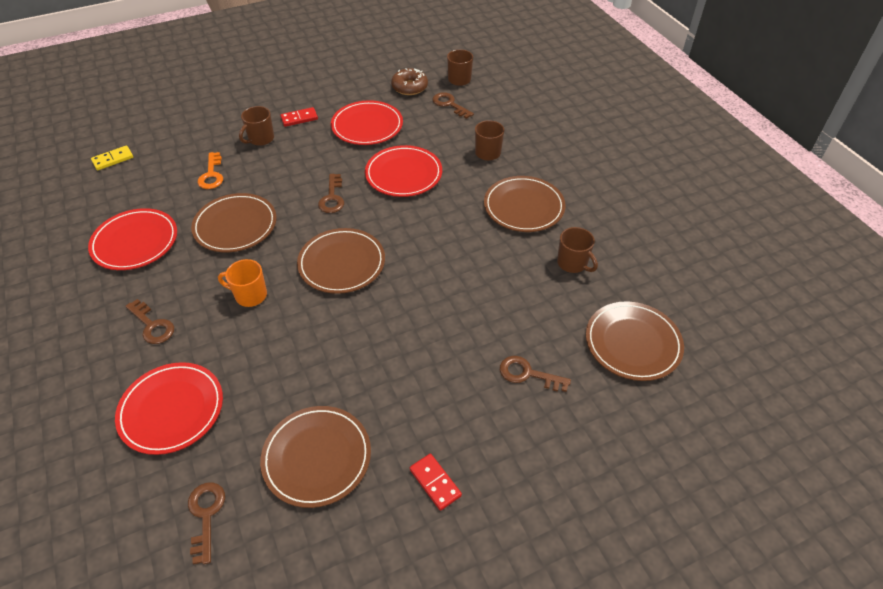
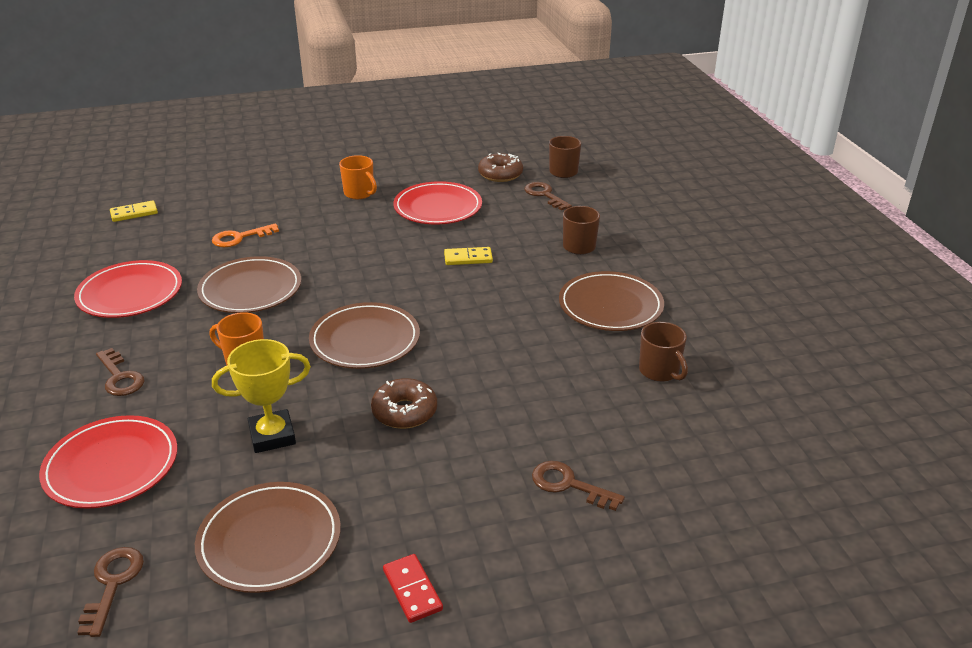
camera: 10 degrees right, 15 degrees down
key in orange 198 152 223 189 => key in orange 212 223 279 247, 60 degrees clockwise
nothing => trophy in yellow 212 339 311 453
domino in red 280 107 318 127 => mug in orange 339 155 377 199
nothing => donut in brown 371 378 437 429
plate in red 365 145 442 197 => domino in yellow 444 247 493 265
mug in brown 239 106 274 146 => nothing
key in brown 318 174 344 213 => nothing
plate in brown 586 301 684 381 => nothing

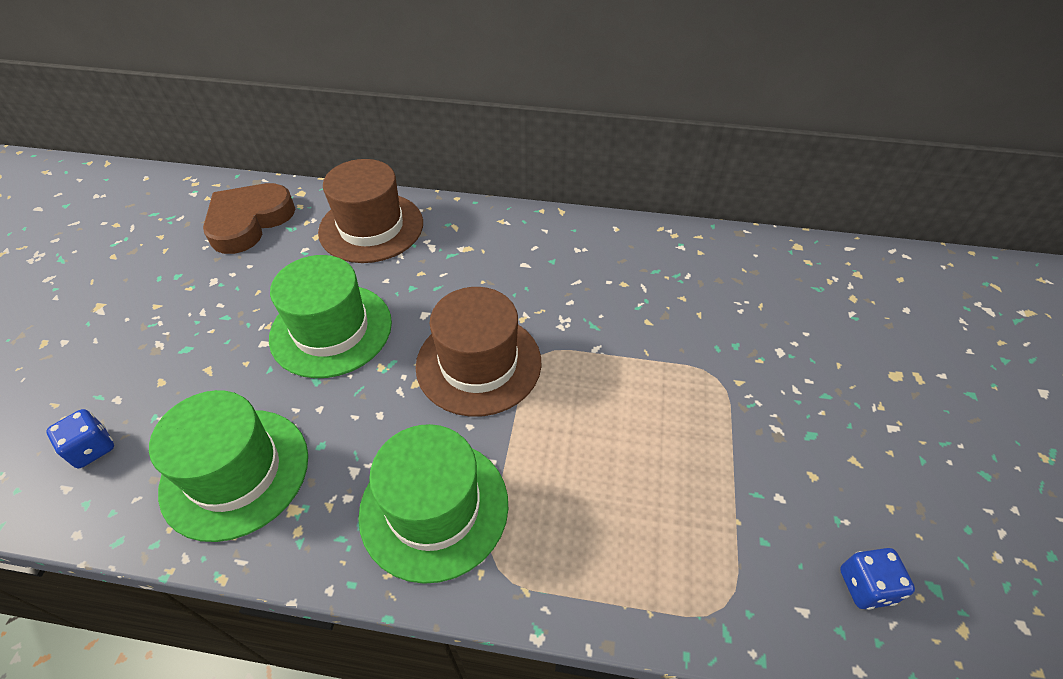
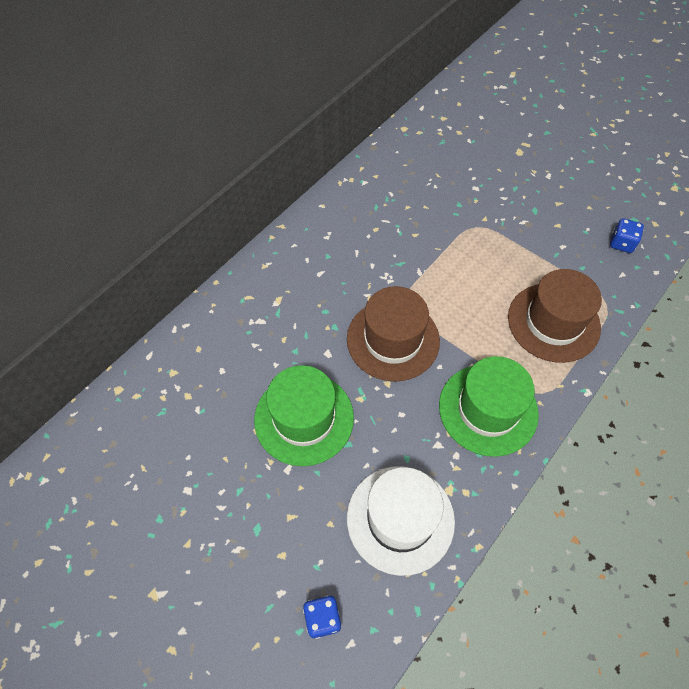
camera: 60 degrees left, 10 degrees up
hat in green 149 390 308 542 => hat in white 347 466 455 576
hat in brown 318 159 423 263 => hat in brown 508 269 602 363, shifted
heart in brown 203 183 295 254 => nothing

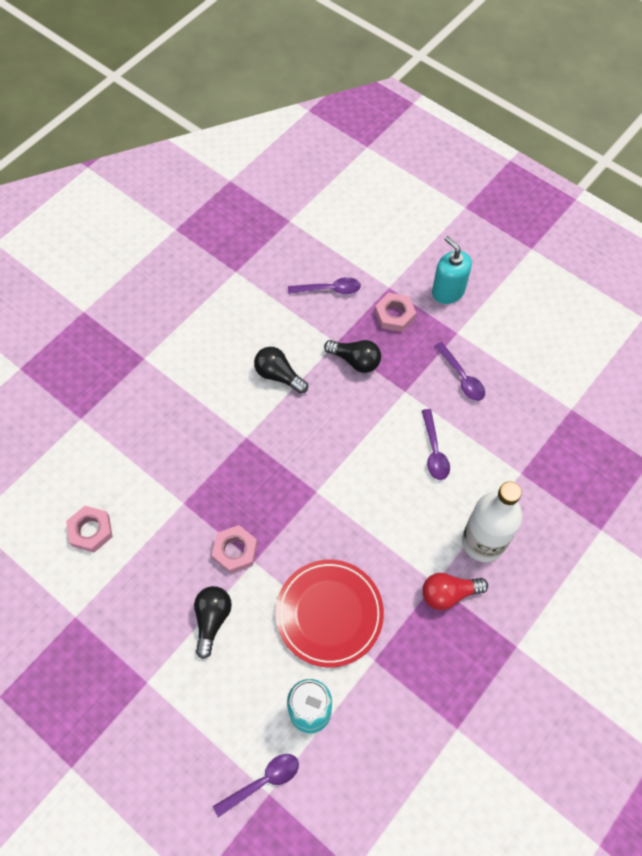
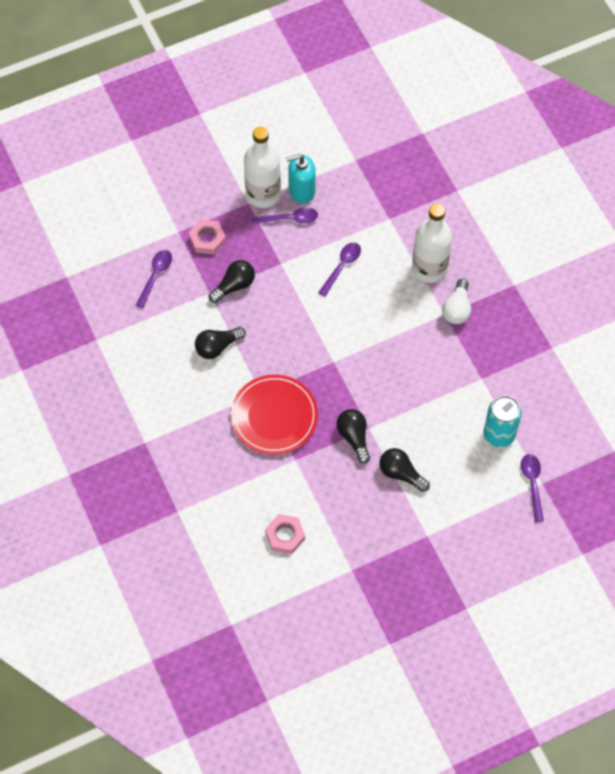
camera: 65 degrees left, 0 degrees up
plate in red 275 560 384 667 => plate in red 231 374 318 455, shifted
nothing => bottle in white 244 126 281 208
soap dispenser in turquoise 432 236 472 304 => soap dispenser in turquoise 286 154 316 204, shifted
spoon in purple 422 409 450 480 => spoon in purple 318 243 361 297, 75 degrees counterclockwise
nut in pink 212 525 258 574 => light bulb in black 336 409 370 464
light bulb in red 422 573 488 610 => light bulb in white 442 279 471 324

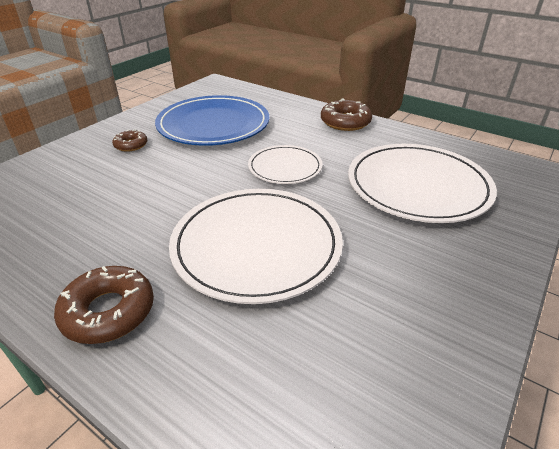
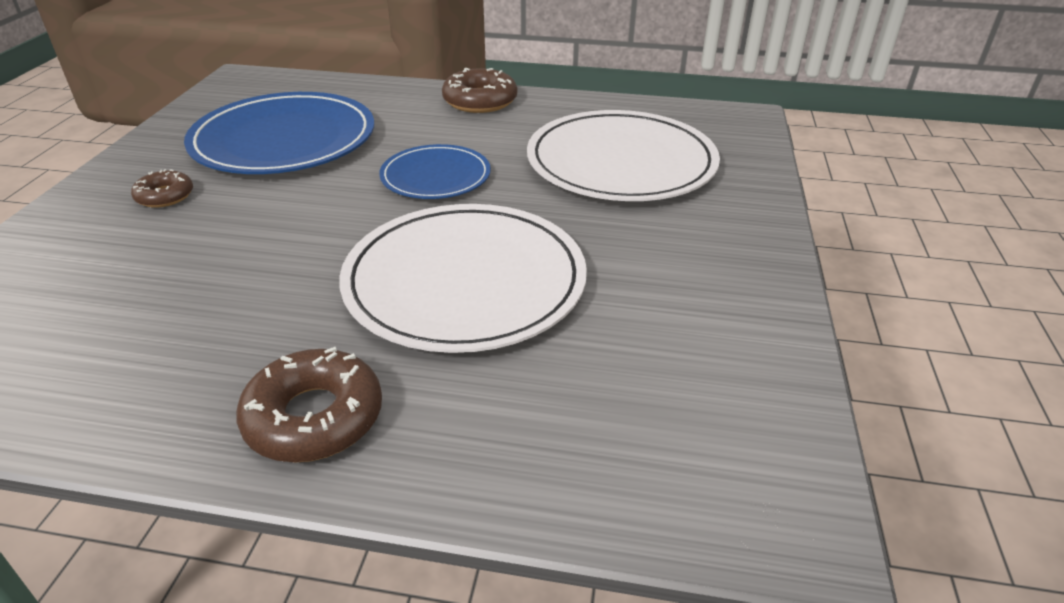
camera: 25 degrees left, 0 degrees up
plate in white 248 145 323 184 => plate in blue 379 144 491 199

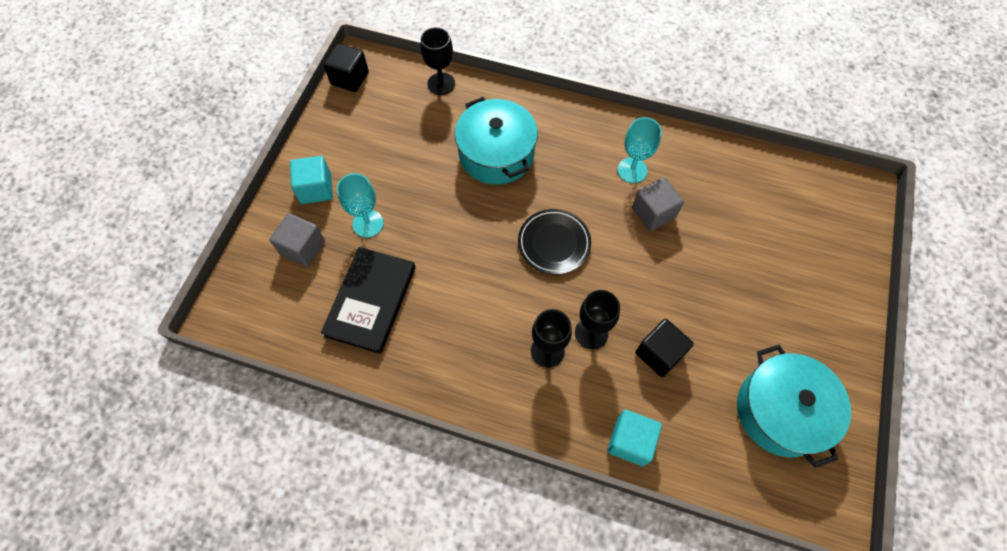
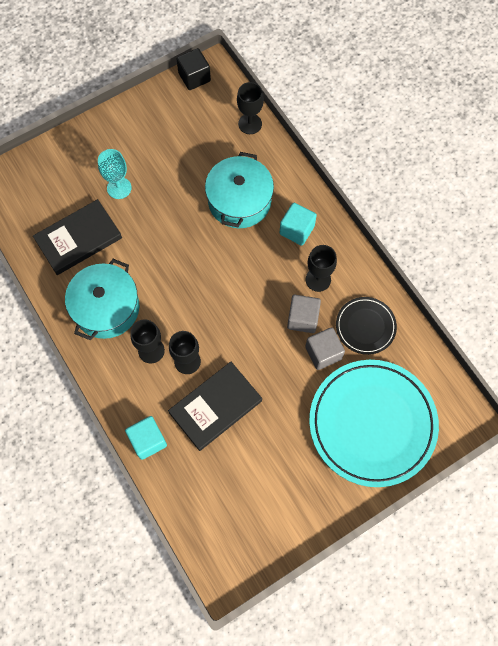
camera: 40 degrees right, 5 degrees up
pot in turquoise 737 345 851 468 => pot in turquoise 65 259 139 340, shifted
cube in black 635 319 694 377 => book in black 168 362 262 451
cube in turquoise 290 156 333 204 => cube in turquoise 280 202 317 246, shifted
cube in grey 269 213 325 267 => cube in grey 305 327 345 370, shifted
goblet in turquoise 617 117 662 183 => goblet in black 306 245 337 292
nothing => plate in turquoise 309 360 439 487
plate in black 518 209 591 274 => plate in black 336 297 397 355, shifted

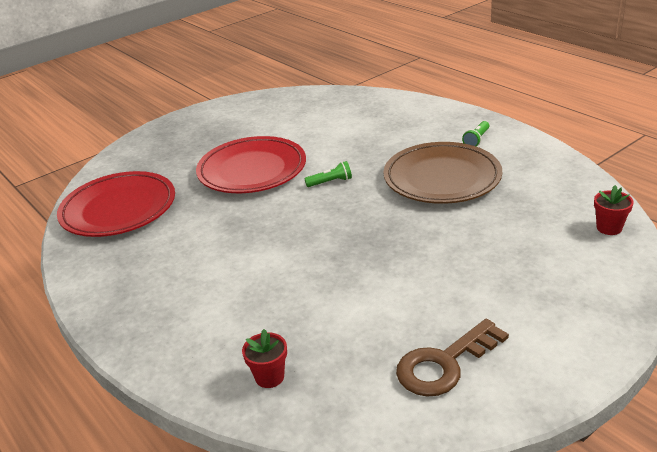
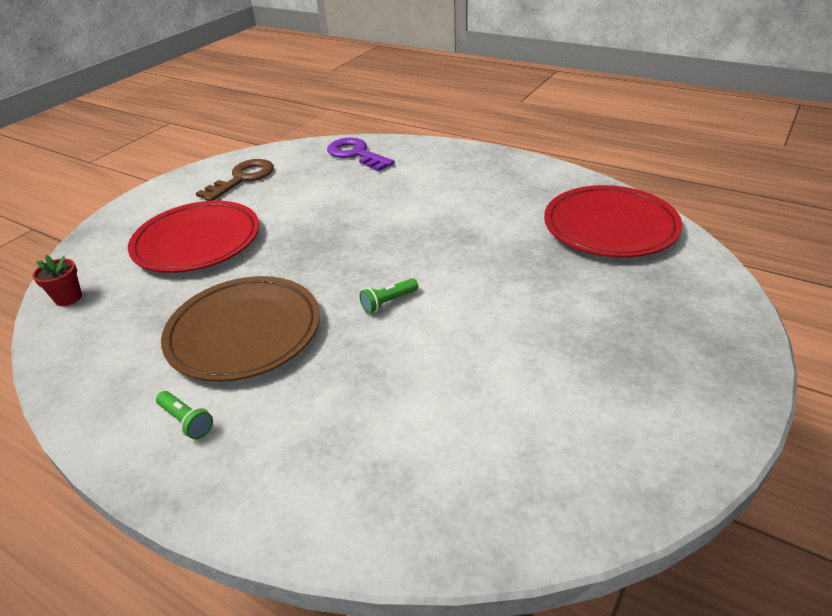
camera: 160 degrees right, 5 degrees up
plate in red 196 136 306 193 => plate in red 128 201 259 273, shifted
flashlight in green 462 121 489 146 => flashlight in green 156 391 213 439, 120 degrees clockwise
flower pot in red 242 329 287 388 => key in purple 327 137 395 171

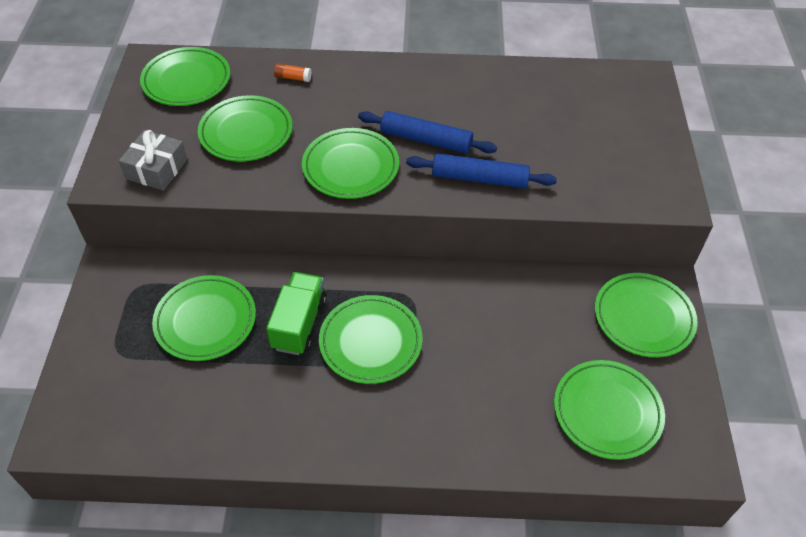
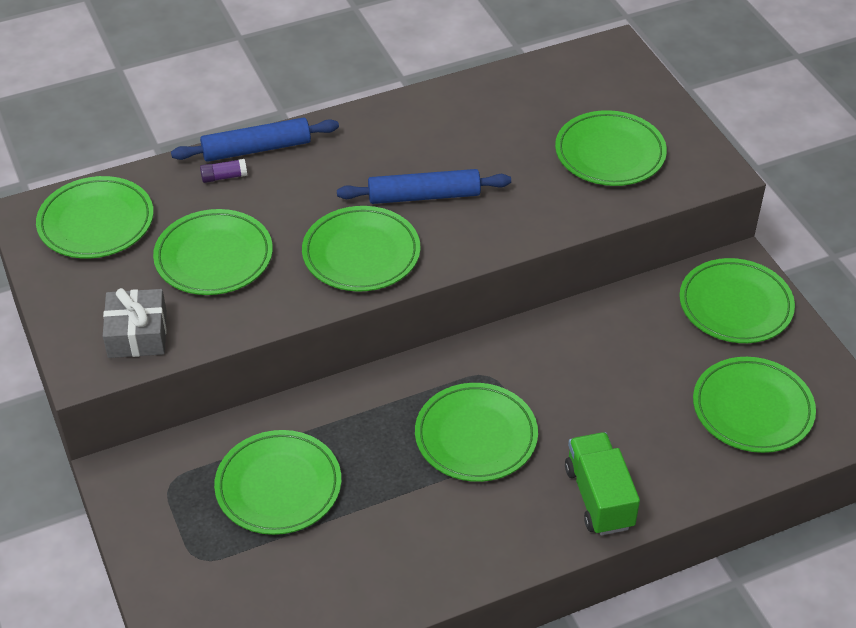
camera: 25 degrees left, 5 degrees down
rolling pin in blue 406 153 557 188 => rolling pin in blue 171 117 339 162, shifted
glue stick in orange 274 63 312 82 => glue stick in purple 200 159 247 183
nothing => plate in green 555 110 667 186
truck in green 266 272 327 355 => truck in green 565 432 640 535, shifted

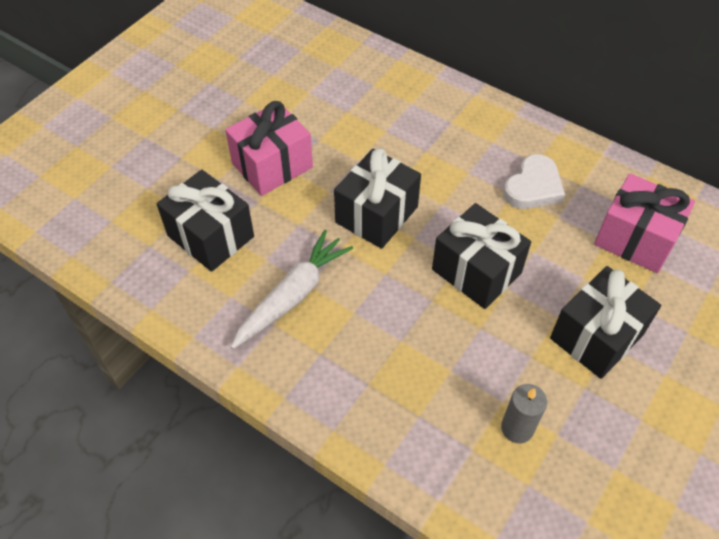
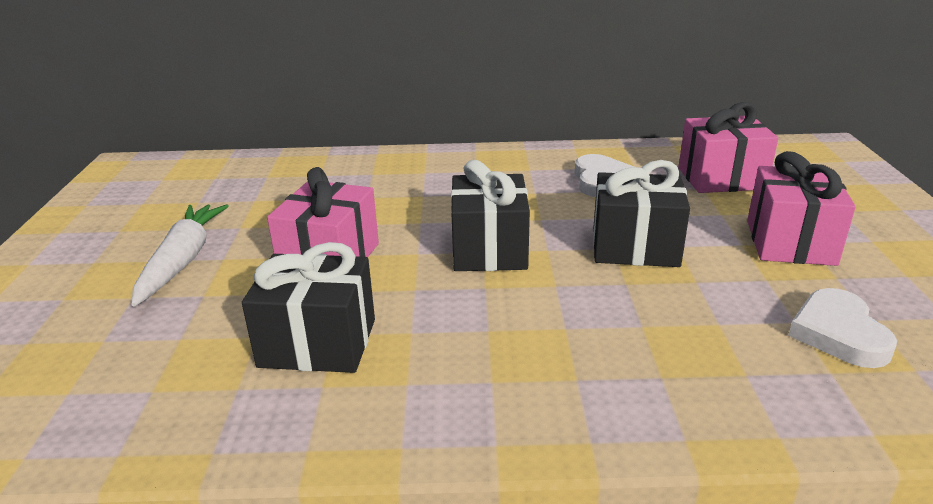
camera: 35 degrees left, 25 degrees down
carrot in white 231 230 353 349 => carrot in white 132 204 229 307, shifted
gift in black 550 266 661 379 => gift in pink 747 151 856 266
candle in grey 501 384 547 443 => heart in white 788 288 897 368

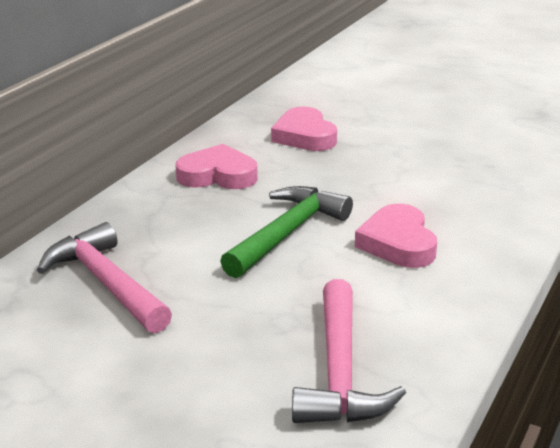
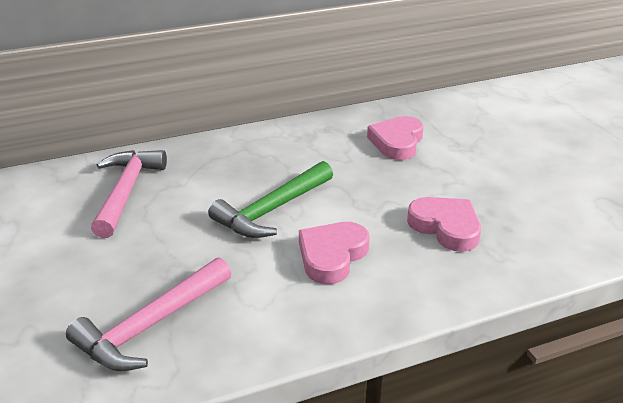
camera: 40 degrees right, 5 degrees up
hammer in green 220 186 353 278 => hammer in green 208 161 333 238, 150 degrees clockwise
heart in pink 176 144 258 189 => heart in pink 407 197 481 252, shifted

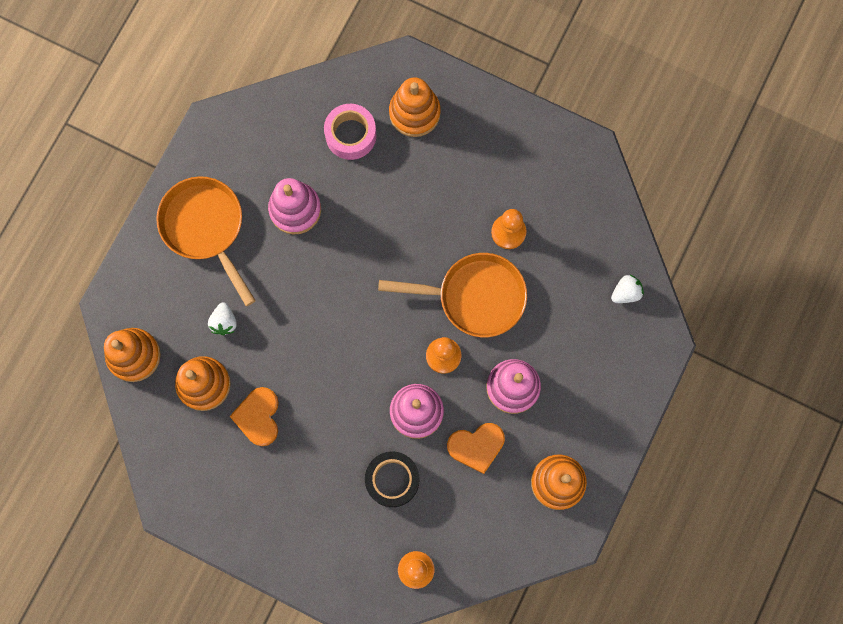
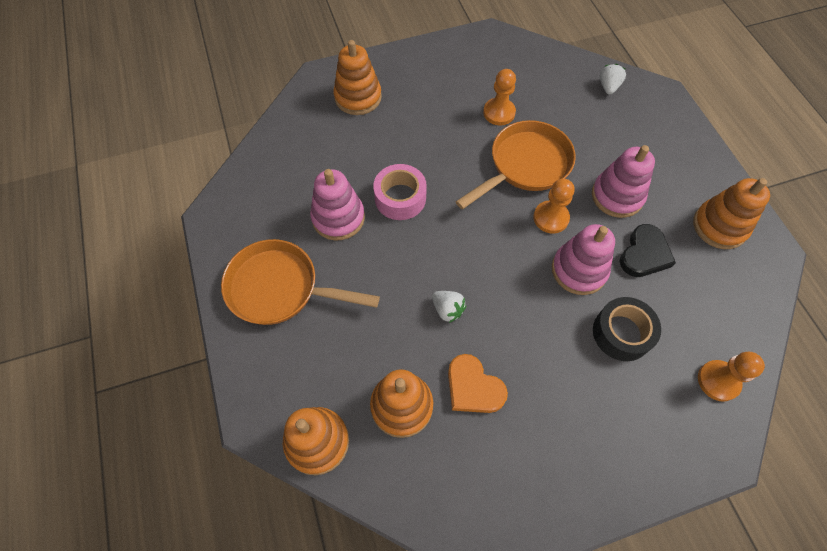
camera: 45 degrees left, 15 degrees down
tape in pink 324 104 376 160 => tape in pink 373 164 427 220, shifted
strawberry in white 208 302 237 335 => strawberry in white 432 291 466 323, shifted
heart in orange 447 423 505 474 => heart in black 619 224 676 277

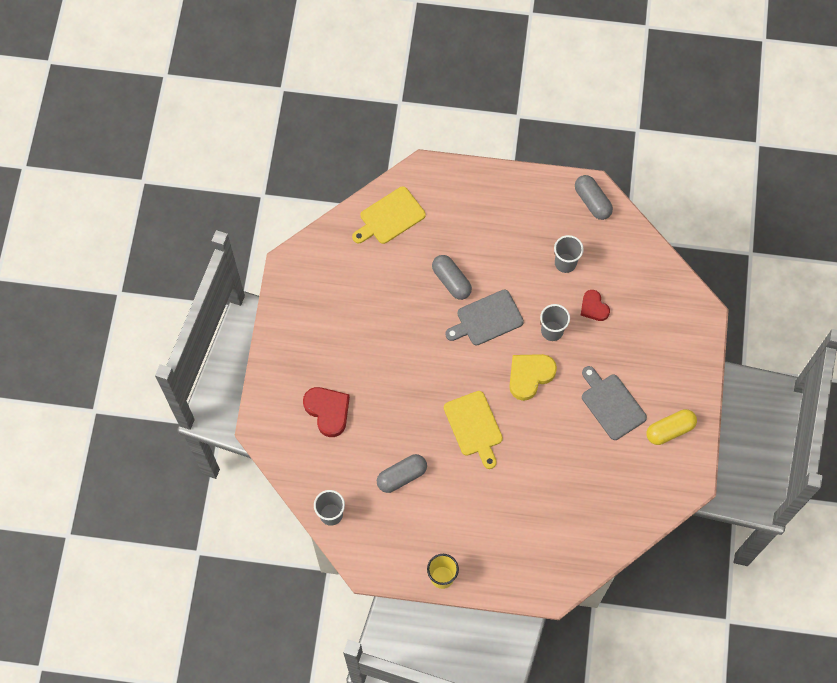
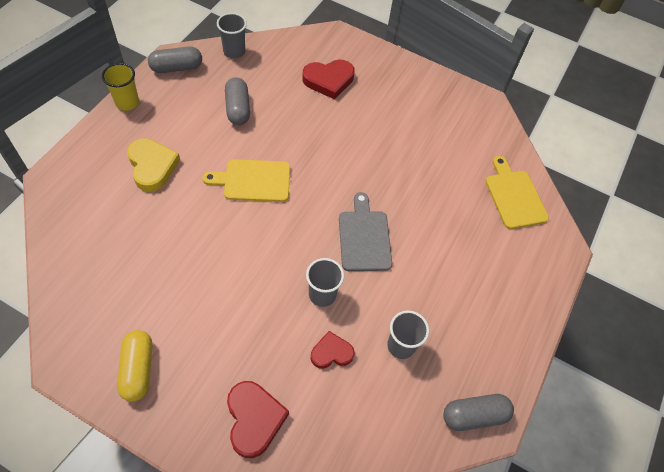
camera: 105 degrees right, 10 degrees down
heart in yellow 509 354 557 401 => heart in yellow 127 138 180 192, shifted
capsule in grey 432 255 472 300 => capsule in grey 148 46 202 73, shifted
nothing => heart in red 227 381 289 458
cutting board in grey 582 366 647 440 => nothing

